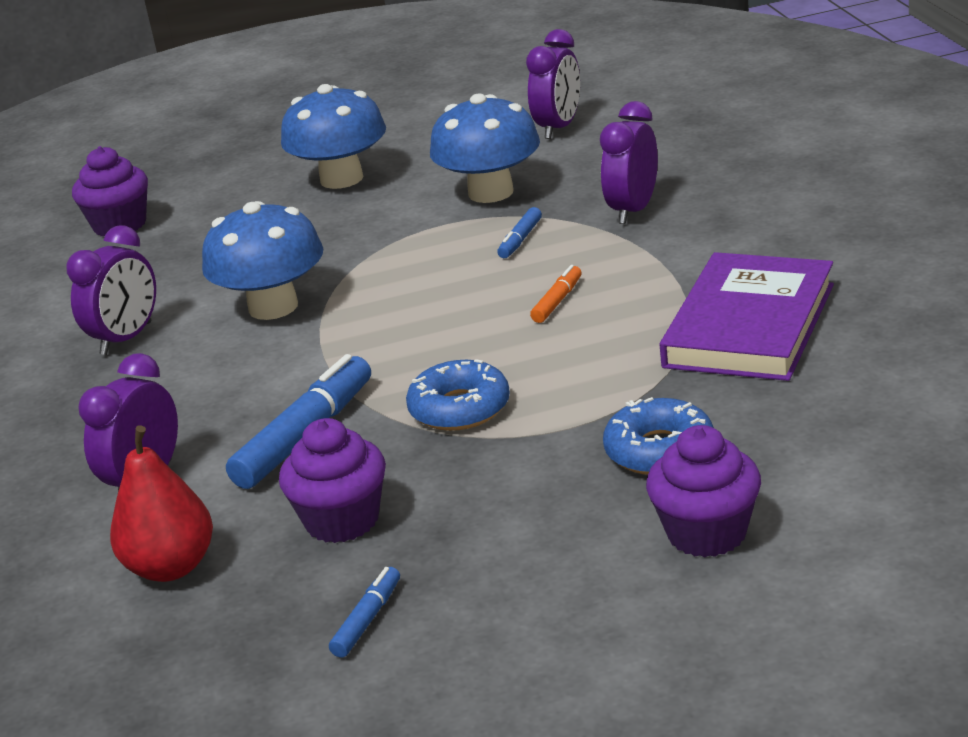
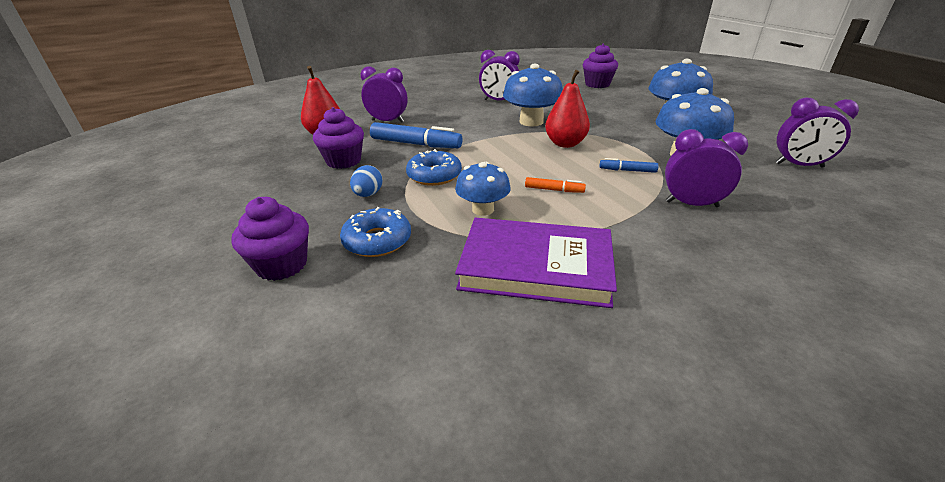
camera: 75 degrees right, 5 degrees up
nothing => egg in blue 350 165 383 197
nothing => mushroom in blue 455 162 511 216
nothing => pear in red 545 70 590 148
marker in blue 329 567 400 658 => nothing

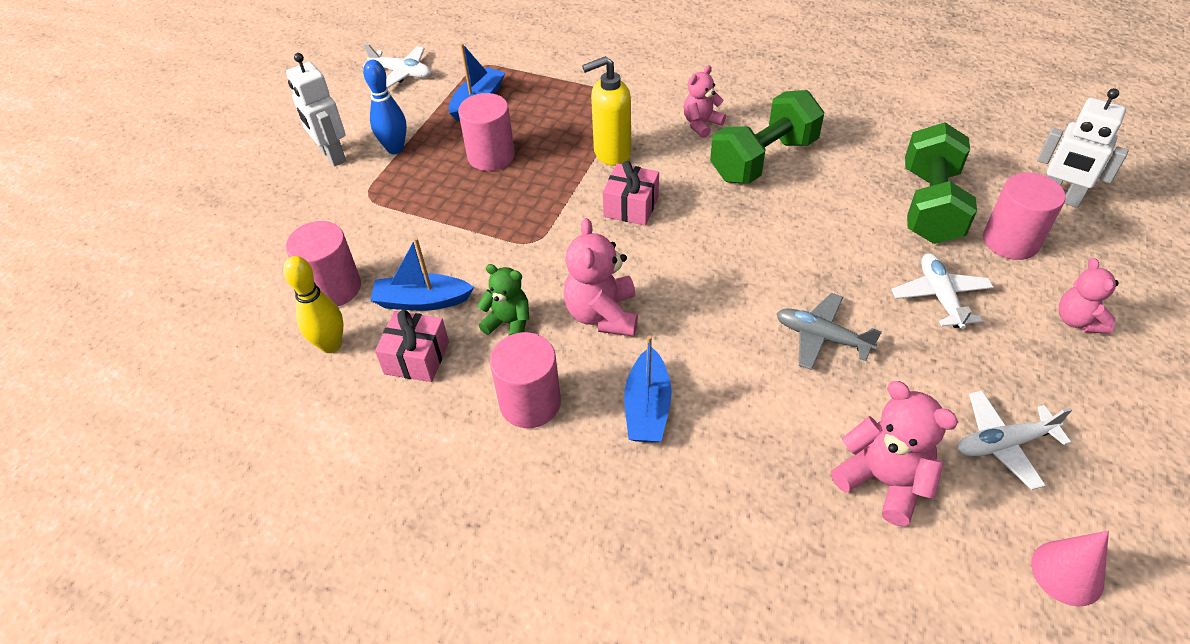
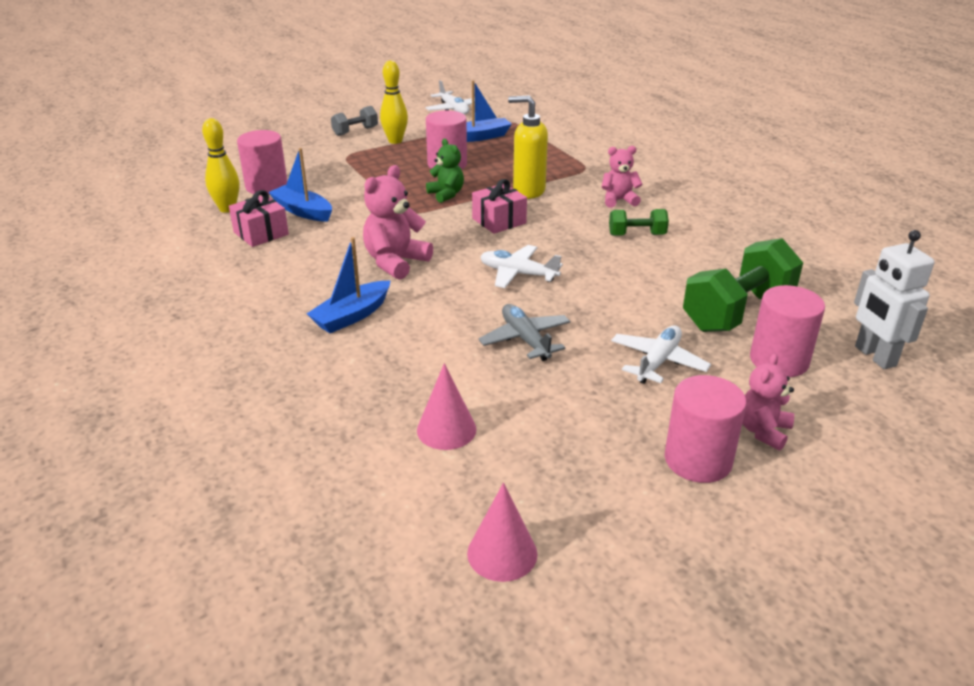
camera: 35 degrees right, 15 degrees down
robot in white 286 53 346 167 => dumbbell in grey 331 106 378 136
bowling pin in blue 363 60 407 154 => bowling pin in yellow 380 60 408 144
teddy bear in pink 831 381 958 526 => cone in pink 417 363 476 450
teddy bear in green 477 264 529 336 => teddy bear in green 426 139 464 203, shifted
plane in white 958 391 1072 490 => plane in white 480 245 563 288, shifted
dumbbell in green 710 90 824 184 => dumbbell in green 609 209 669 236, x0.52
cylinder in pink 490 332 561 428 => cylinder in pink 665 375 747 483, shifted

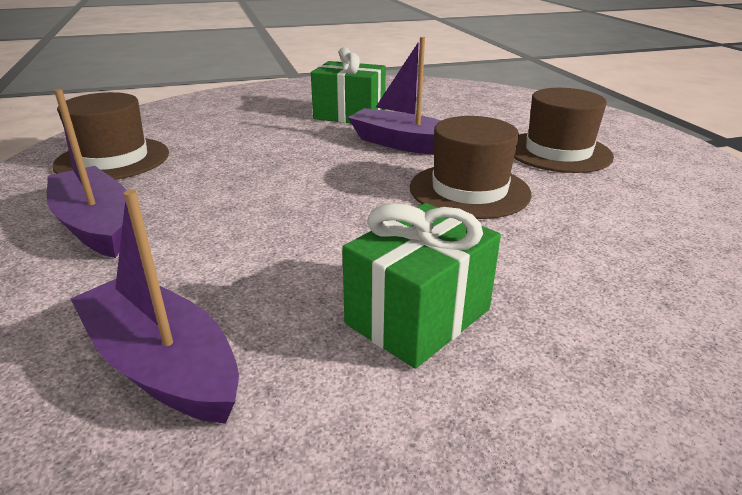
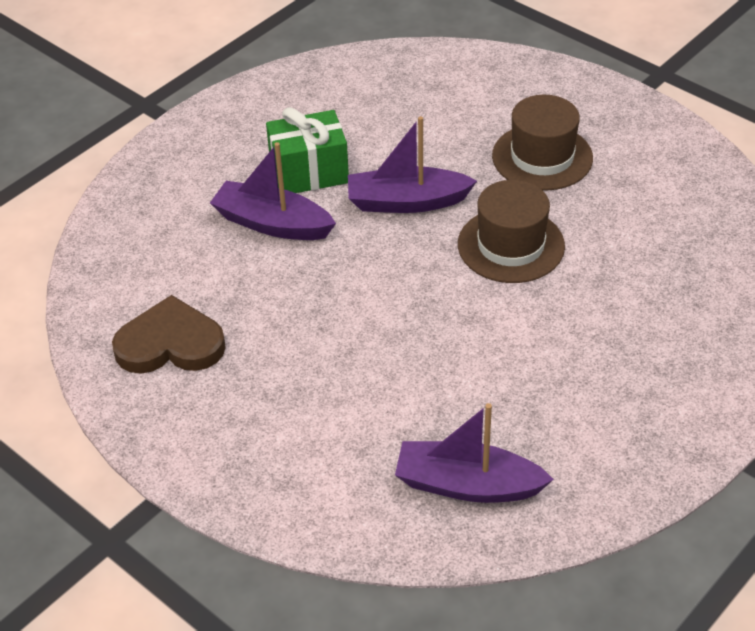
camera: 30 degrees left, 15 degrees up
hat in brown 52 92 169 180 => heart in brown 112 295 226 374
boat in purple 47 89 127 258 => boat in purple 210 142 336 240, shifted
gift in green 342 203 501 368 => nothing

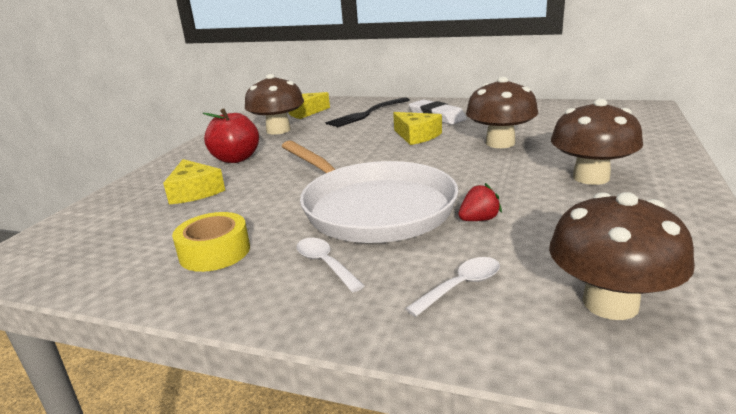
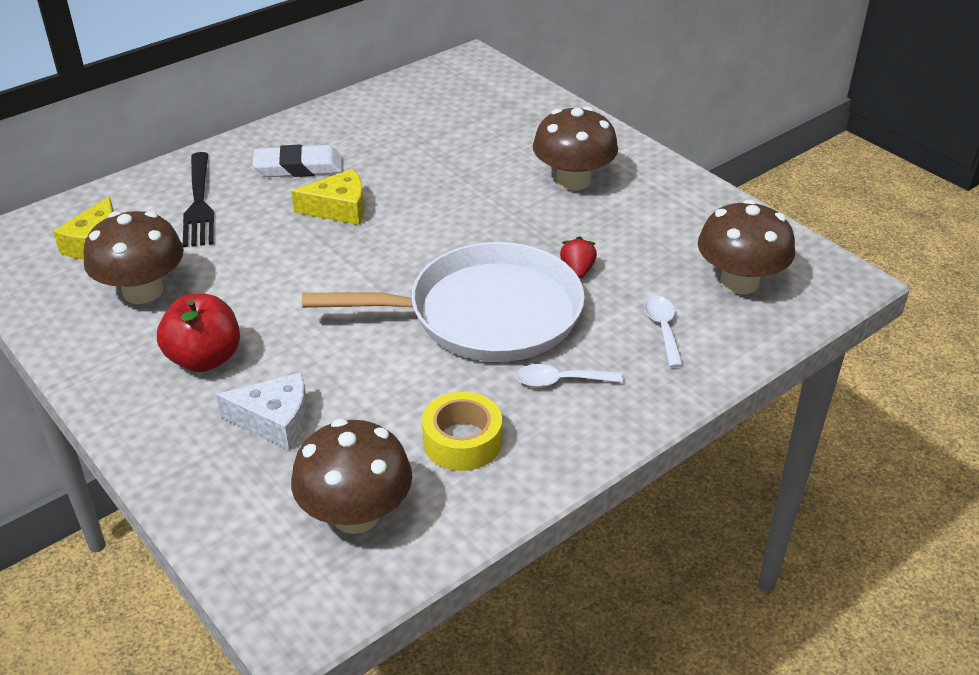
camera: 60 degrees left, 15 degrees up
cheese in yellow 163 159 225 205 => cheese in white 216 372 308 450
mushroom in brown 466 77 538 148 => mushroom in brown 291 419 412 534, shifted

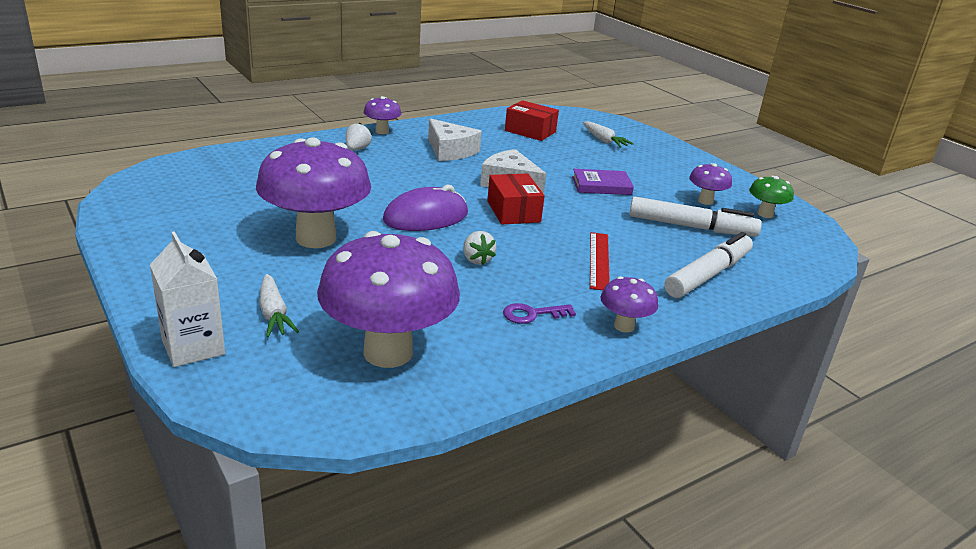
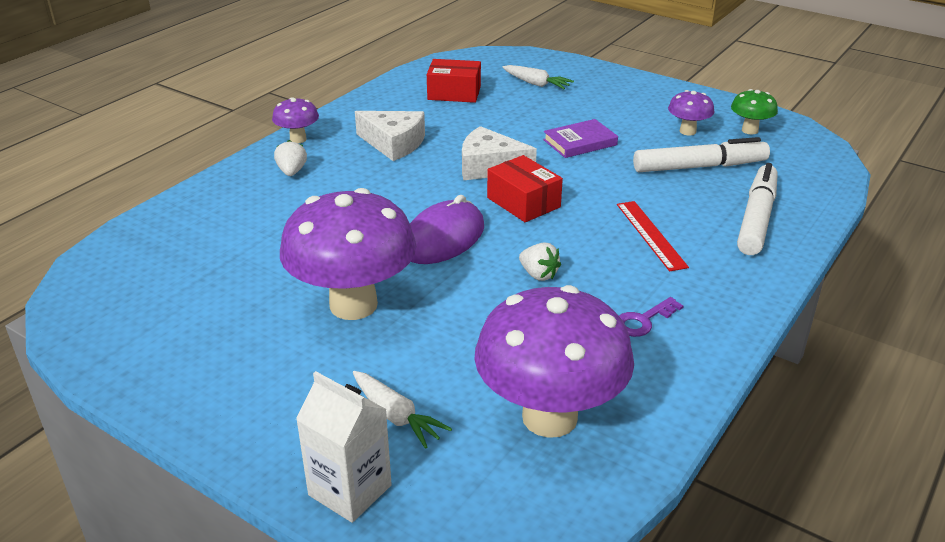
camera: 20 degrees left, 5 degrees up
mushroom in purple 601 276 658 333 => nothing

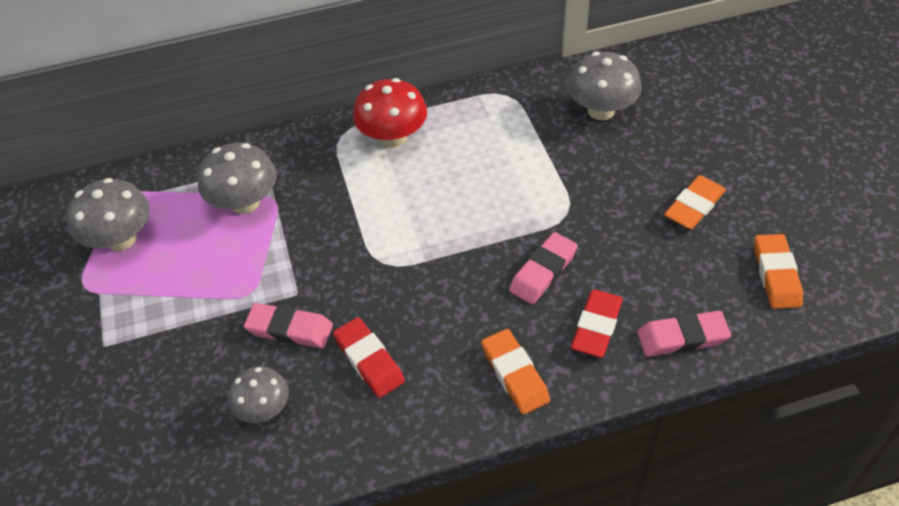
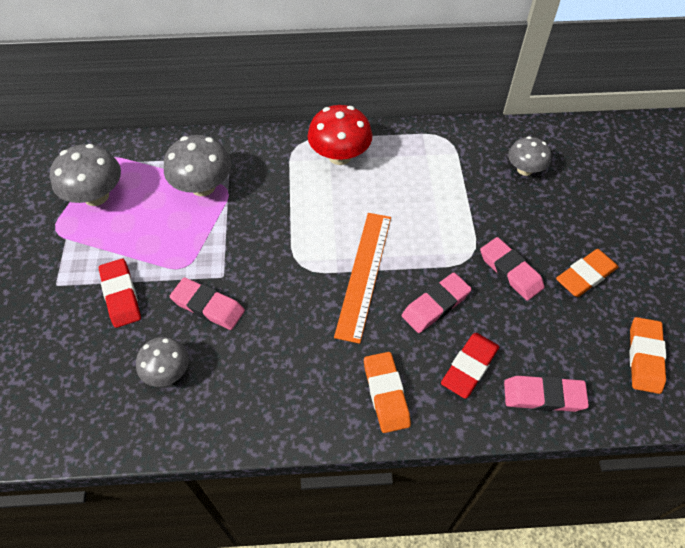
camera: 10 degrees right, 5 degrees up
eraser in red 333 317 405 398 => eraser in red 99 259 141 328, shifted
nothing => ruler in orange 334 213 391 344
nothing => eraser in pink 480 237 544 301
mushroom in grey 567 52 642 120 => mushroom in grey 508 136 551 176, x0.65

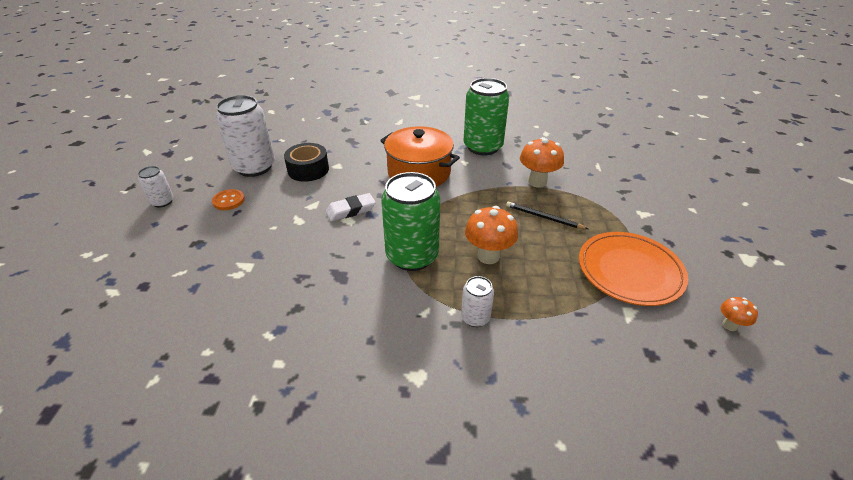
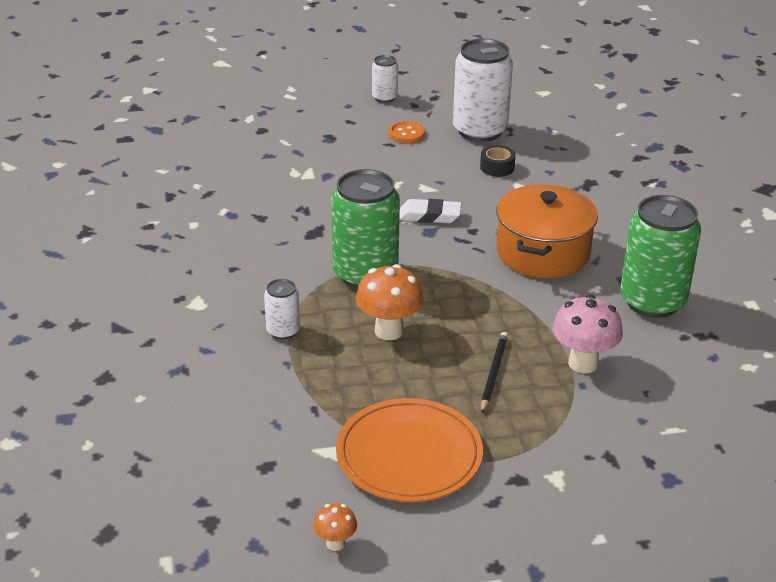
camera: 75 degrees right, 5 degrees down
eraser in white 326 193 376 221 => eraser in white 399 199 462 223, 45 degrees counterclockwise
tape in black 284 143 329 182 => tape in black 480 145 515 177, x0.62
mushroom in orange 520 137 564 188 => mushroom in pink 553 295 623 373

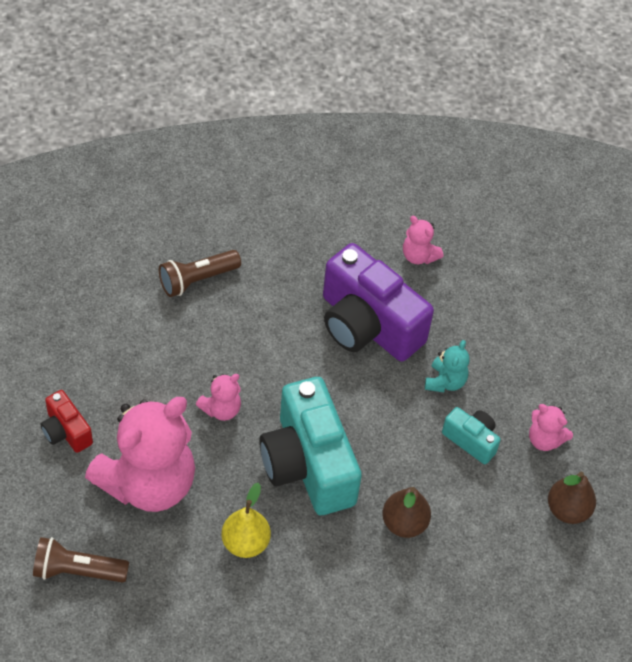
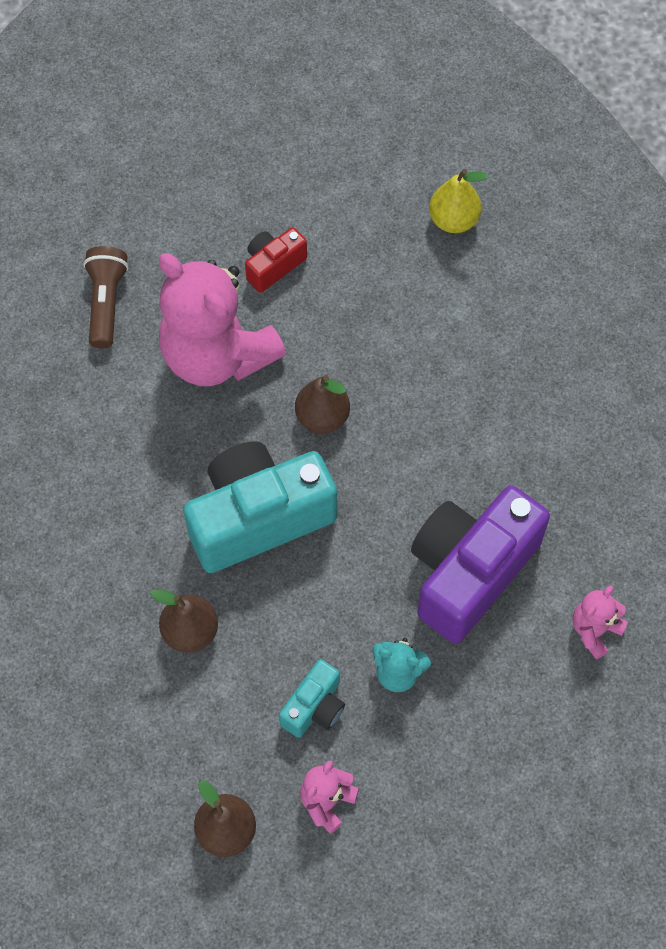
camera: 90 degrees right, 10 degrees up
teddy bear in pink 196 374 241 421 => pear in brown 295 375 350 434
pear in yellow 221 483 271 558 => pear in yellow 429 169 488 233, shifted
flashlight in brown 159 250 241 297 => nothing

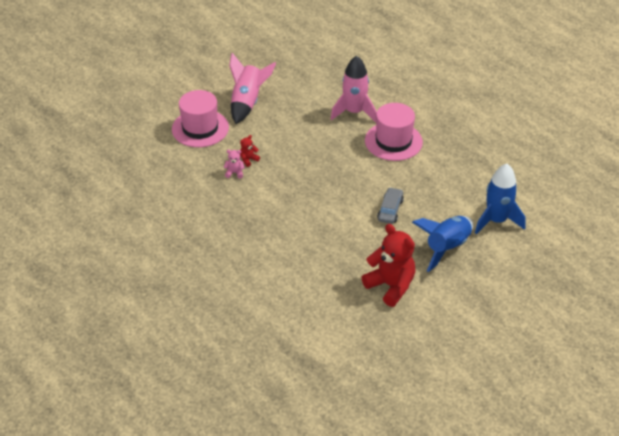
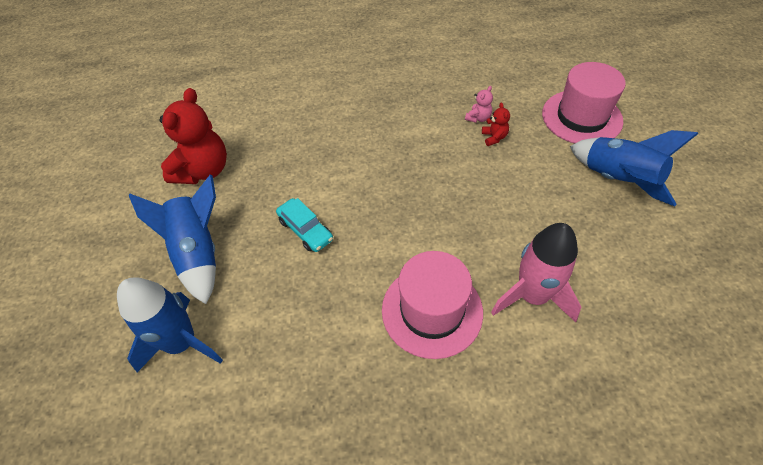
camera: 125 degrees right, 10 degrees up
teddy bear in red 361 224 415 307 => teddy bear in red 160 88 227 184, 60 degrees counterclockwise
car in grey 377 187 404 224 => car in turquoise 276 198 333 252
rocket in pink 229 53 276 124 => rocket in blue 570 130 699 206

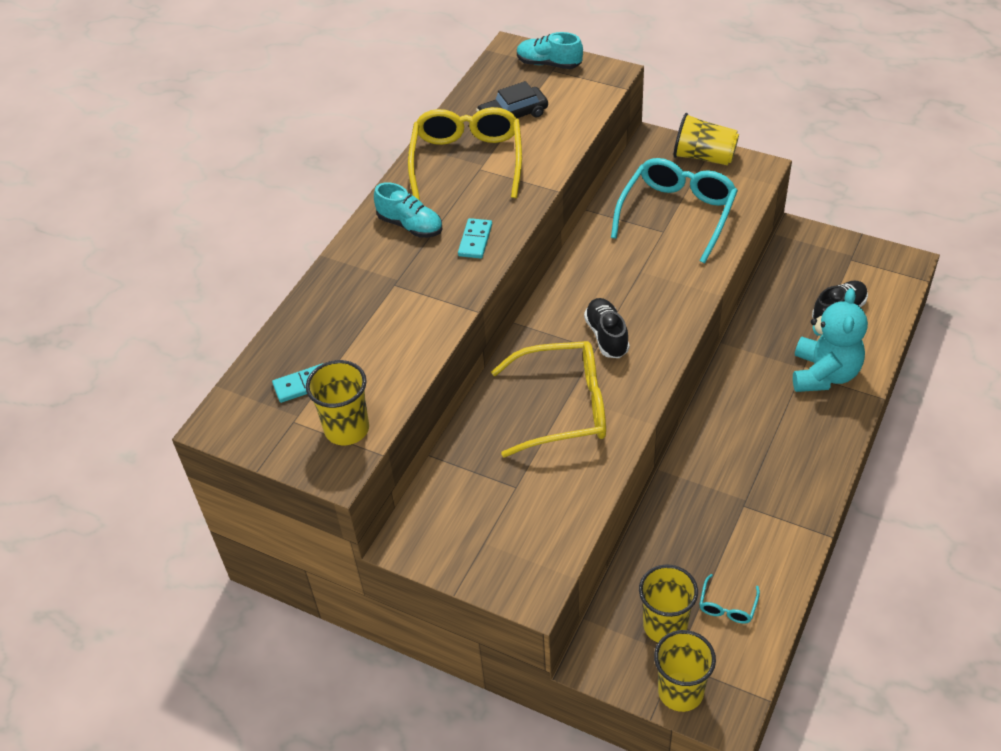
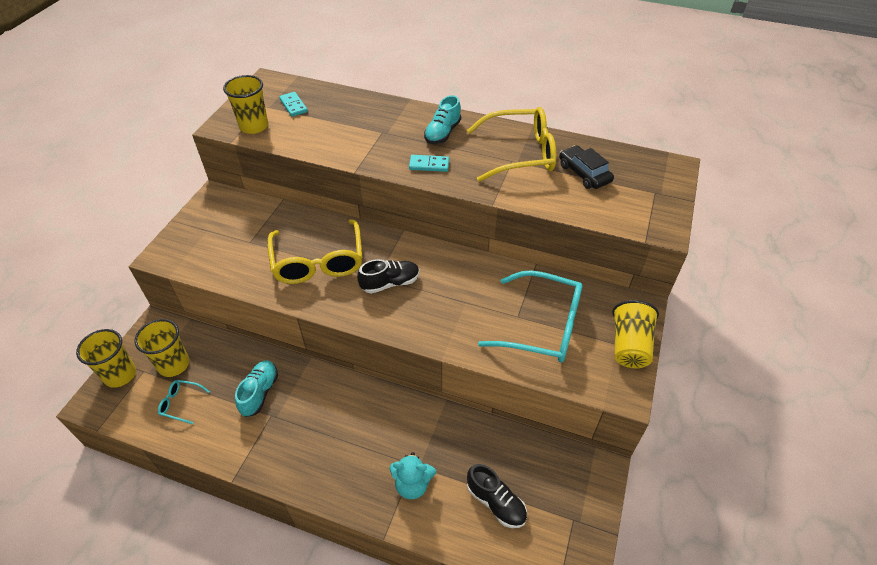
camera: 80 degrees right, 0 degrees up
shoe in turquoise 517 32 583 69 => shoe in turquoise 235 360 278 417, shifted
teddy bear in turquoise 793 288 868 392 => teddy bear in turquoise 390 452 436 499, x0.64

